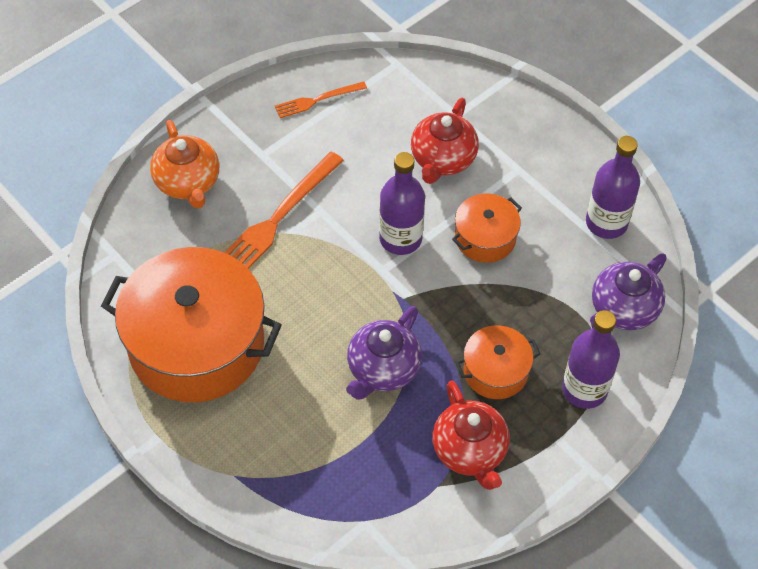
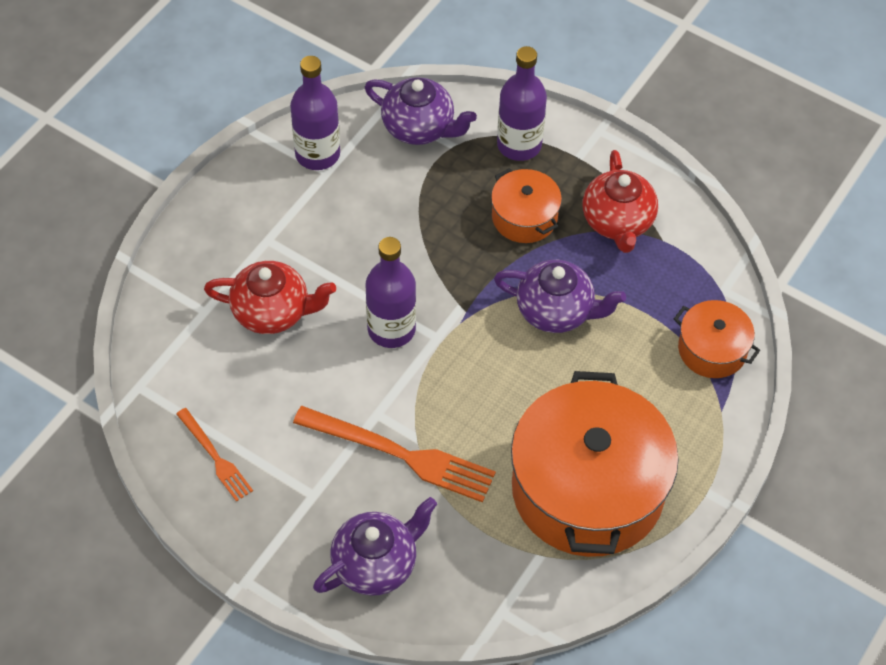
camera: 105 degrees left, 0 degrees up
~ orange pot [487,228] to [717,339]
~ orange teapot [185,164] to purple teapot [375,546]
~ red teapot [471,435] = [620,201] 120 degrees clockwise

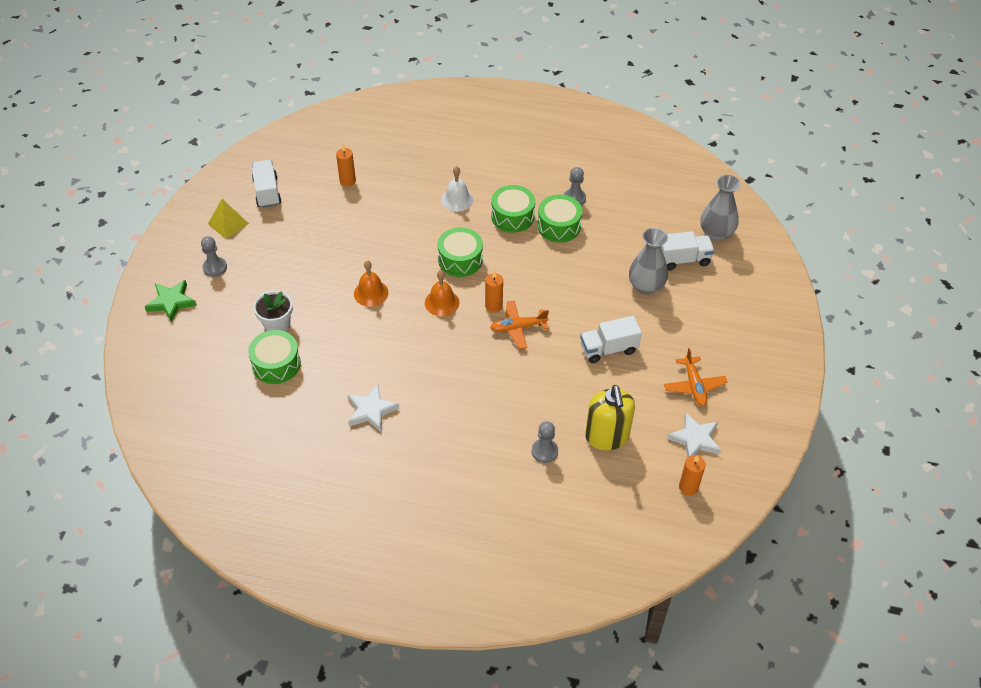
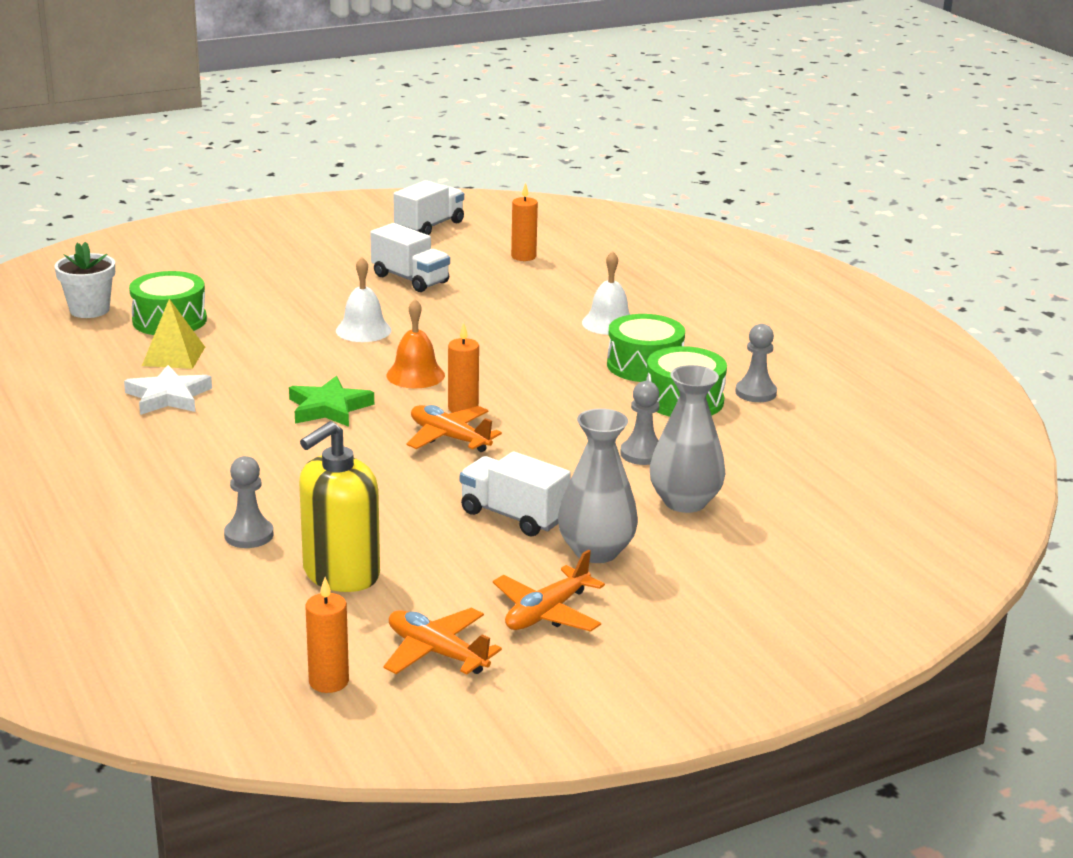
camera: 50 degrees right, 25 degrees down
- green drum [460,252]
~ green star [171,301] to [331,401]
~ grey pawn [214,256] to [639,423]
~ yellow pyramid [228,219] to [173,334]
~ white flower pot [273,311] to [84,280]
~ white truck [688,250] to [410,257]
~ grey vase [720,208] to [598,485]
~ white star [694,435] to orange plane [442,641]
~ orange bell [371,283] to white bell [364,299]

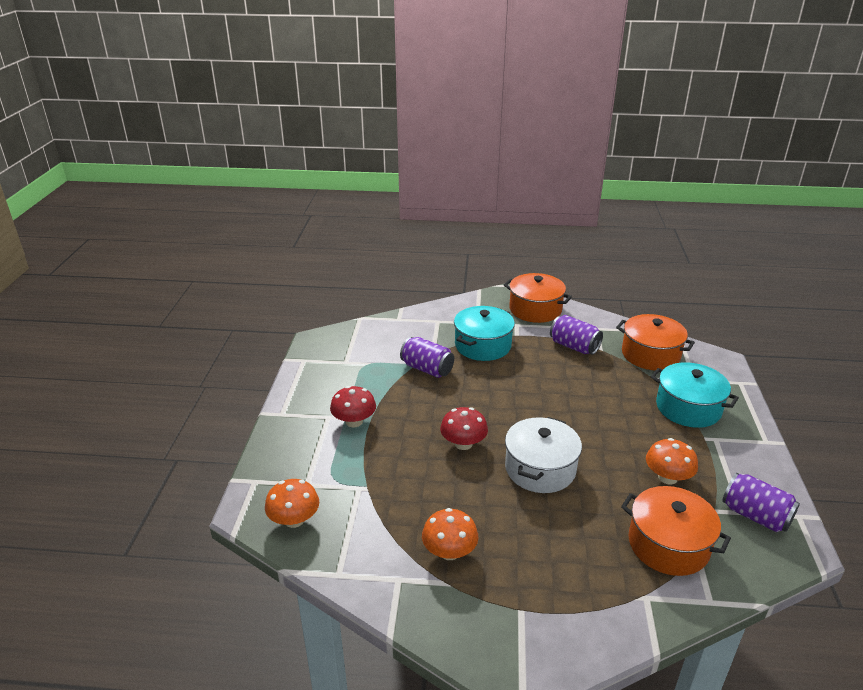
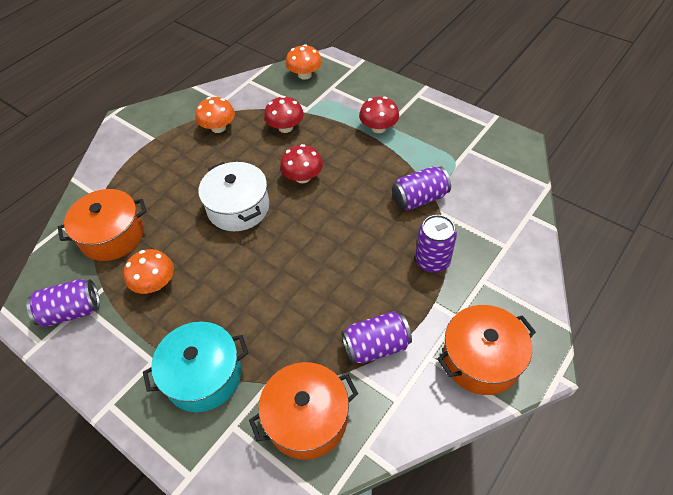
camera: 125 degrees right, 20 degrees up
+ red mushroom [284,114]
~ turquoise pot [484,333] to purple can [436,244]

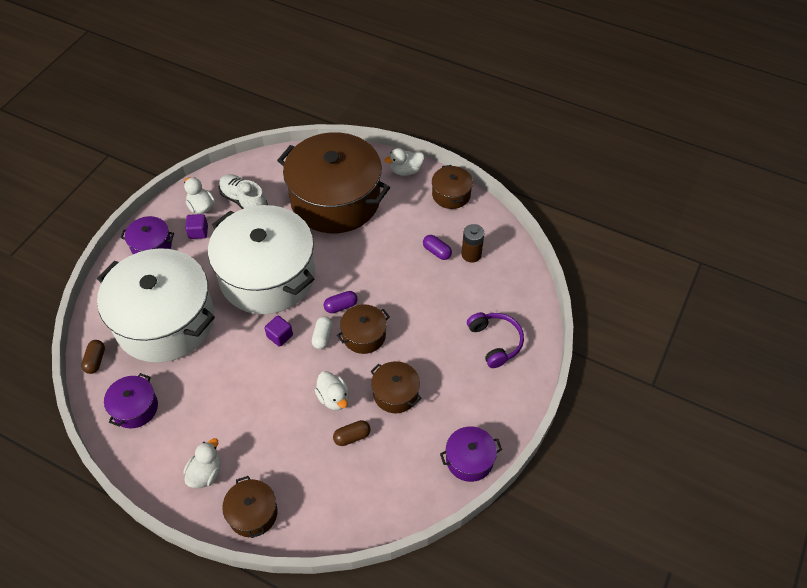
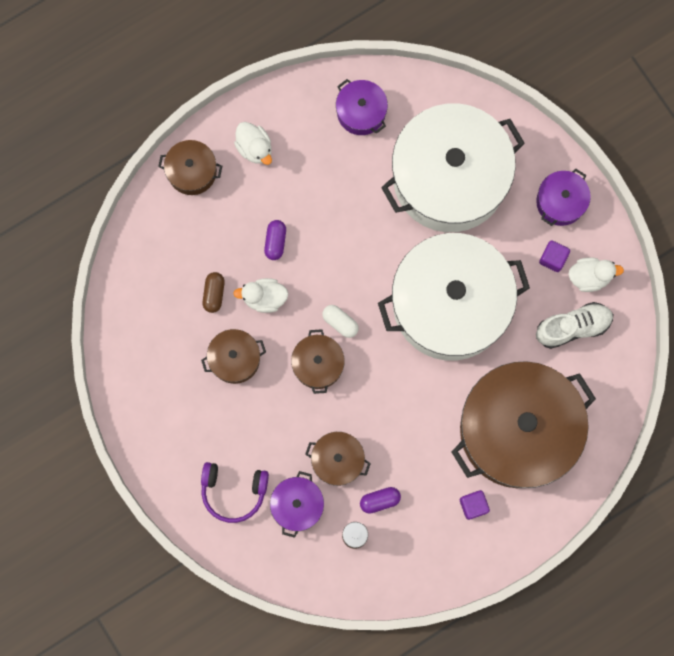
camera: 120 degrees right, 25 degrees up
- brown capsule [93,357]
- white duck [404,162]
~ purple cube [279,331] to [475,505]
~ purple capsule [341,302] to [275,240]
~ brown pot [452,187] to [338,459]
~ purple pot [471,454] to [297,504]

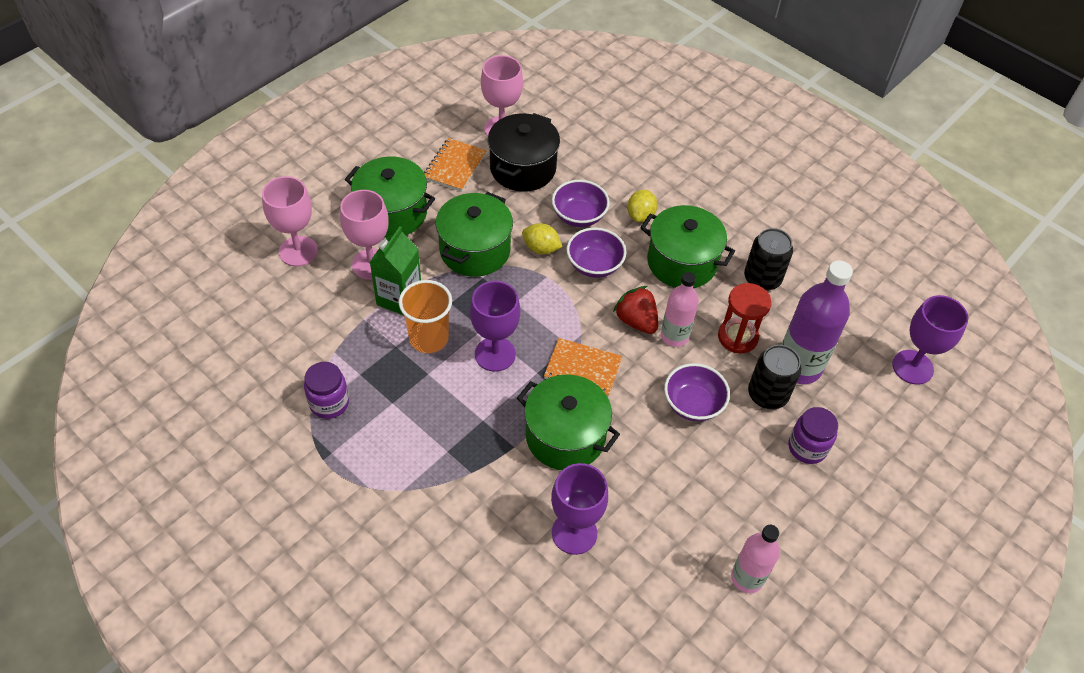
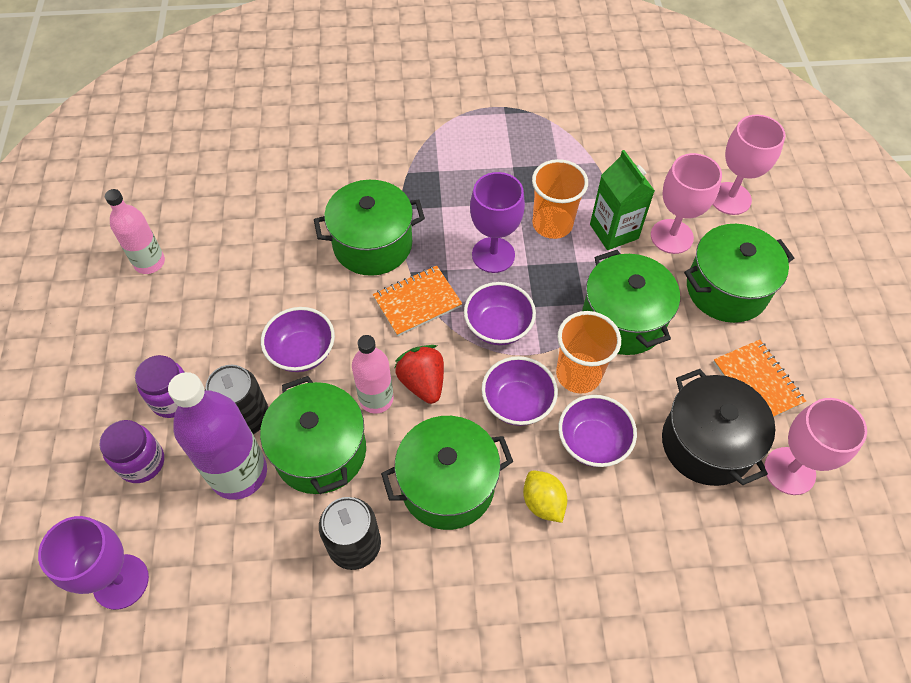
camera: 135 degrees right, 5 degrees up
- purple goblet [579,509]
+ purple bowl [500,313]
~ purple jar [326,390] to [131,451]
~ yellow lemon [542,238] to orange cup [588,352]
~ red hourglass [744,318] to green pot [313,435]
~ red strawberry [635,310] = [419,374] 120 degrees counterclockwise

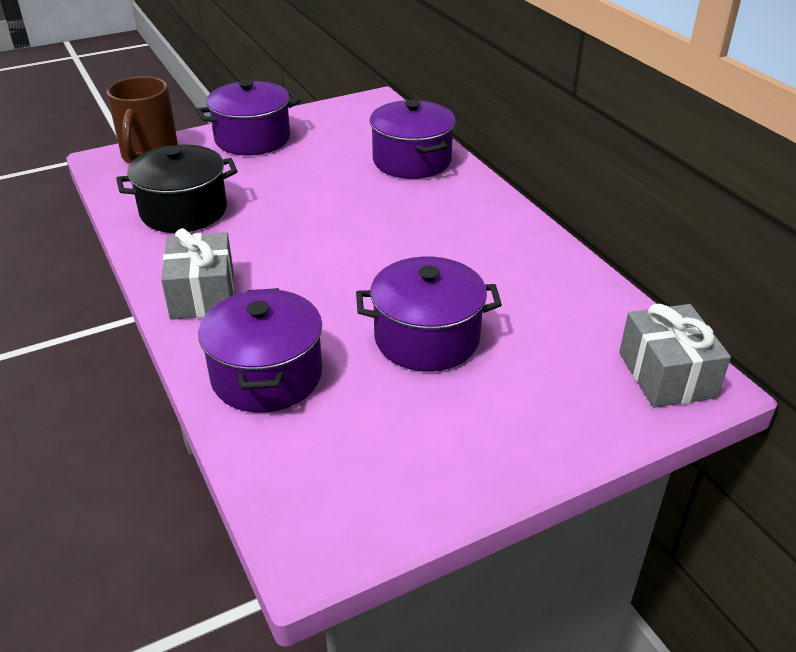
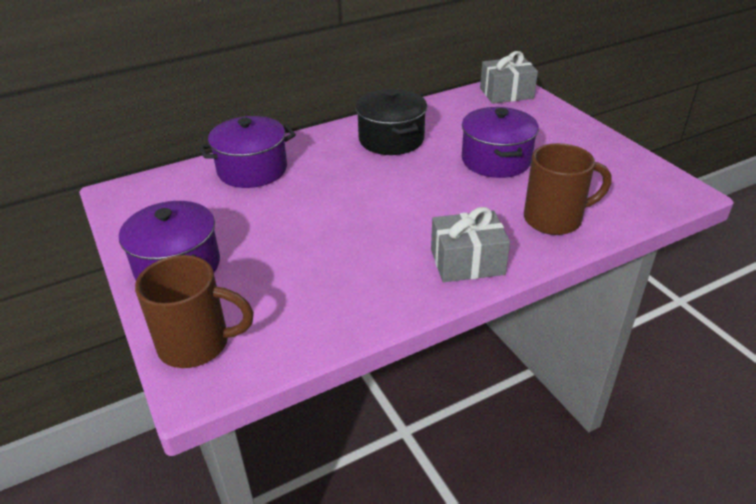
camera: 90 degrees left, 0 degrees up
~ black pot [176,188] to [391,122]
~ purple pot [260,350] to brown mug [567,189]

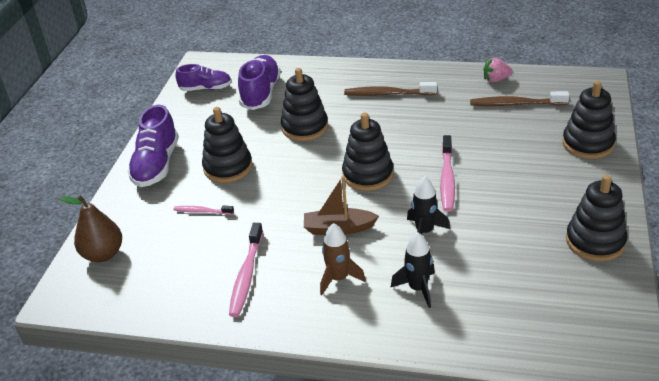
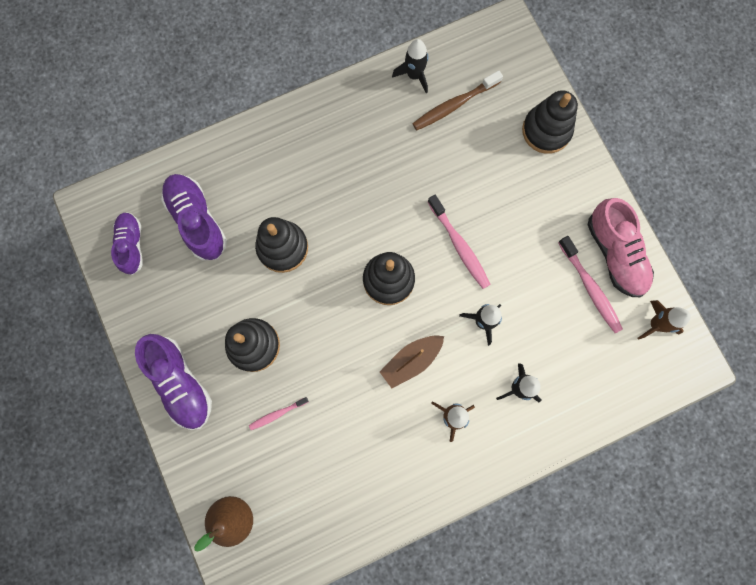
camera: 40 degrees left, 40 degrees up
- brown toothbrush [390,89]
+ brown rocket [664,320]
~ pink toothbrush [246,270] to [590,284]
~ pink strawberry [498,70] to black rocket [410,66]
~ black stacking toy [597,218] to pink shoe [621,247]
~ purple shoe [203,77] = [127,243] 60 degrees counterclockwise

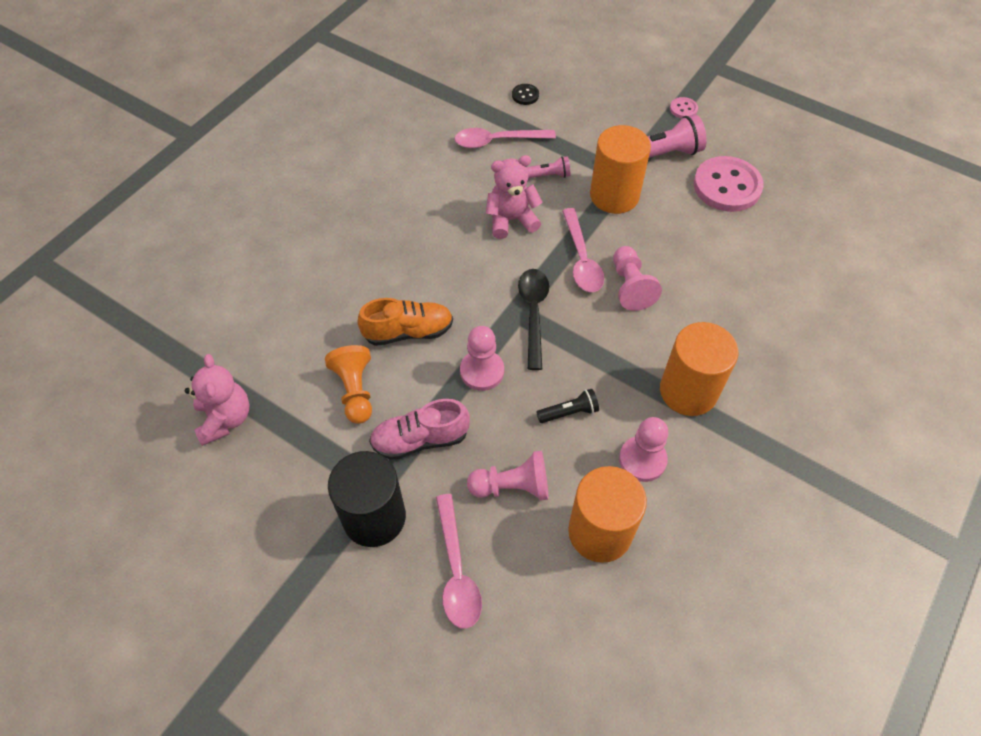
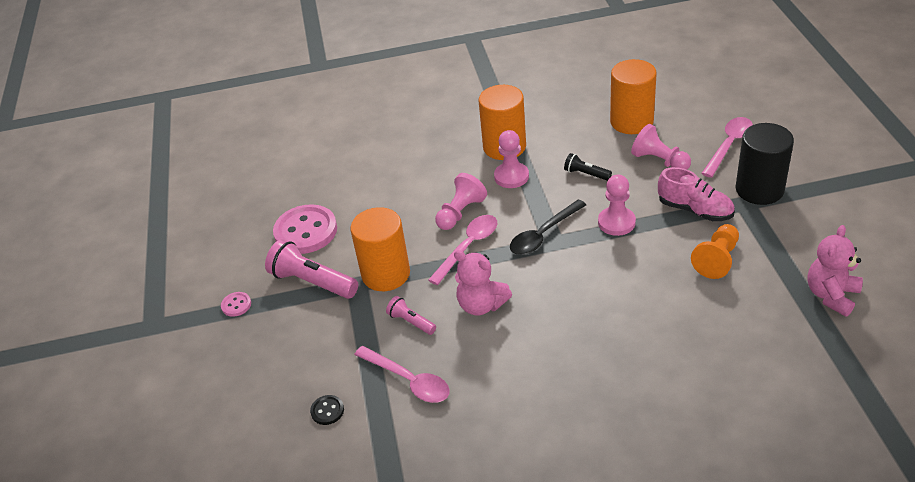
camera: 130 degrees left, 15 degrees down
- orange shoe [405,322]
~ pink pawn [644,449] to [511,159]

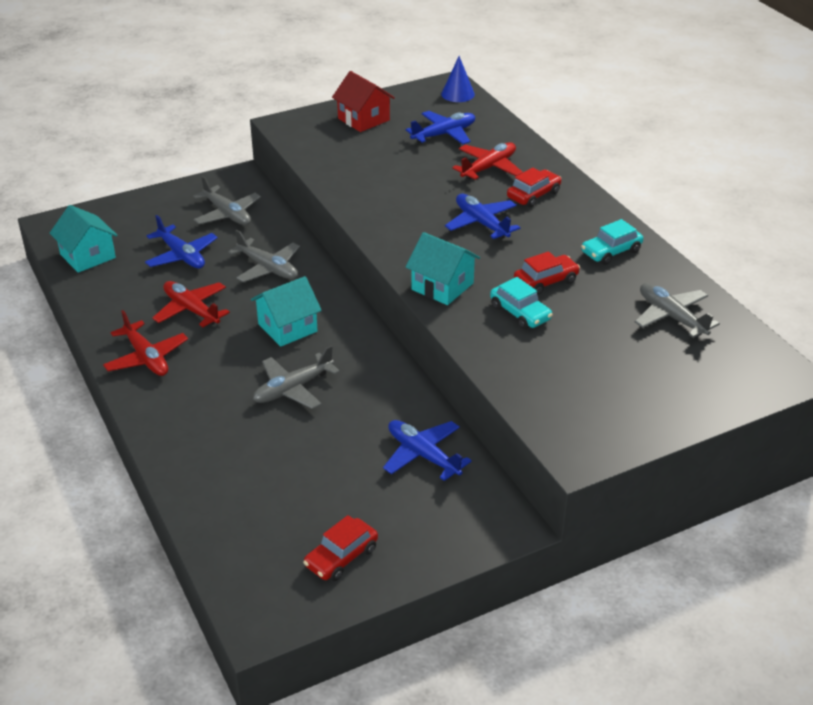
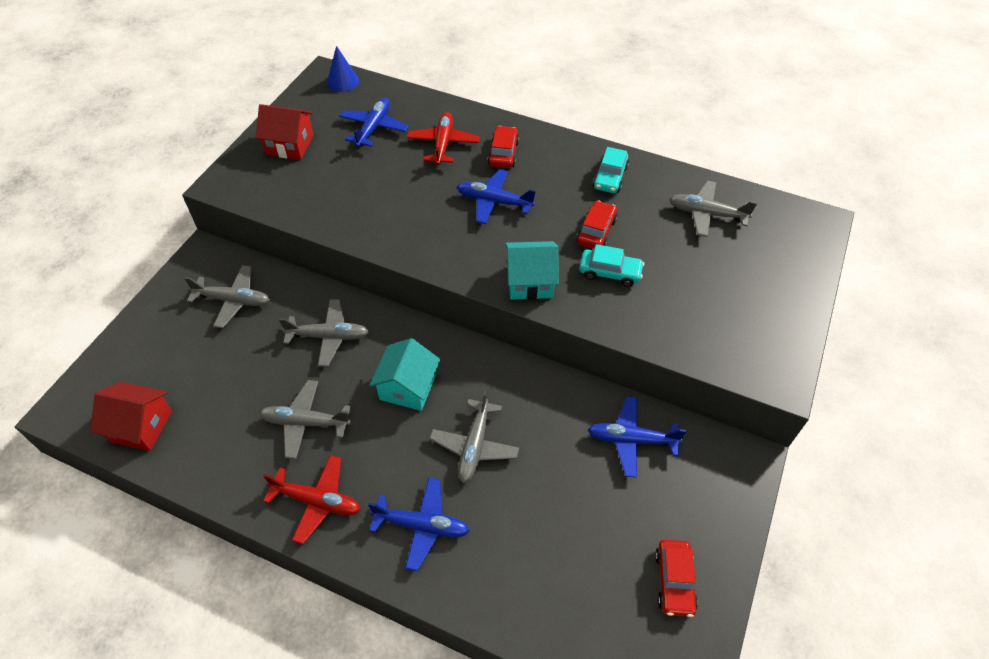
camera: 40 degrees left, 15 degrees up
~ blue plane [181,241] to [419,524]
~ turquoise house [84,239] to red house [131,416]
~ red plane [191,304] to grey plane [305,419]

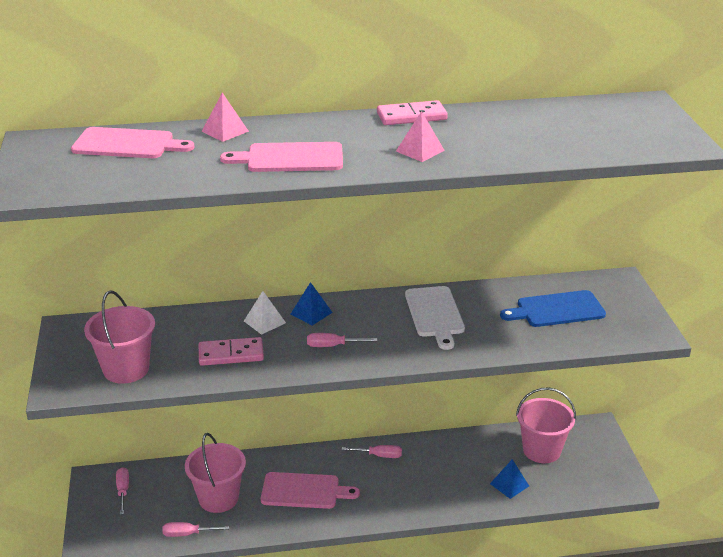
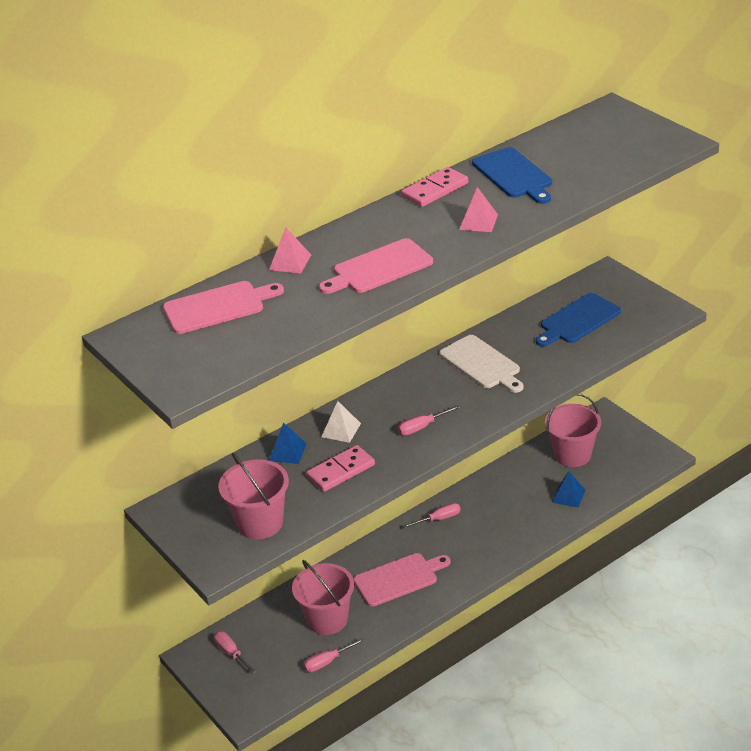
camera: 25 degrees left, 5 degrees up
+ blue cutting board [512,175]
~ blue pyramid [312,303] to [288,443]

